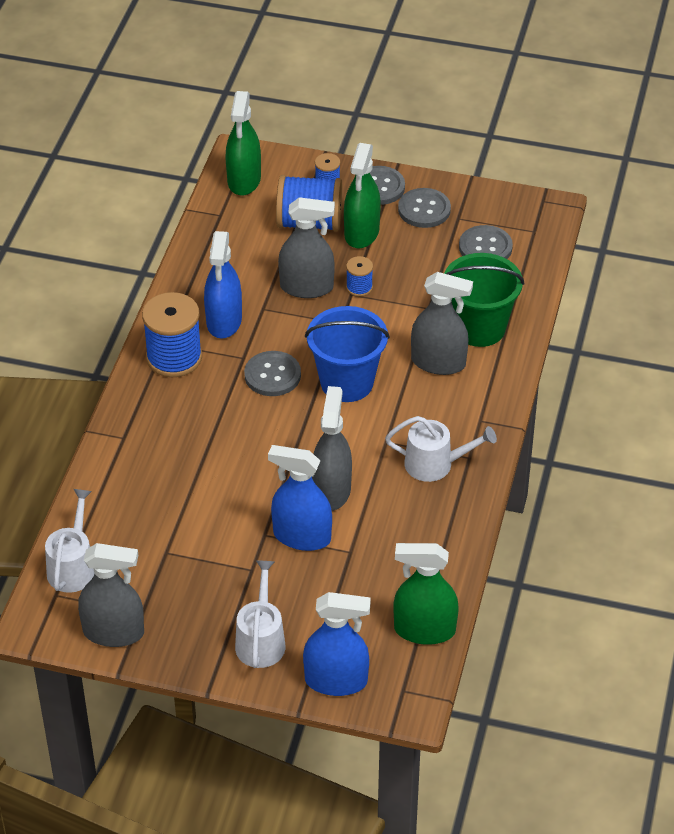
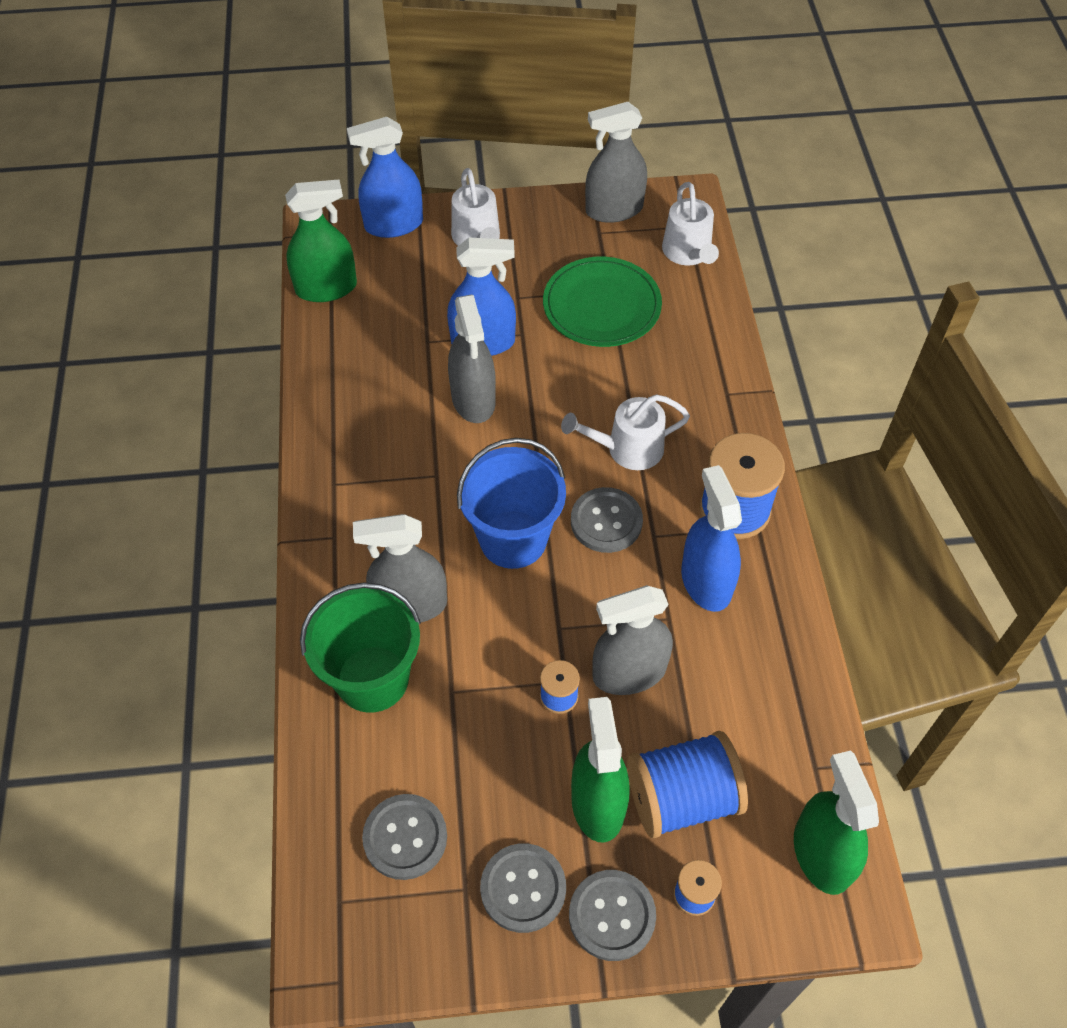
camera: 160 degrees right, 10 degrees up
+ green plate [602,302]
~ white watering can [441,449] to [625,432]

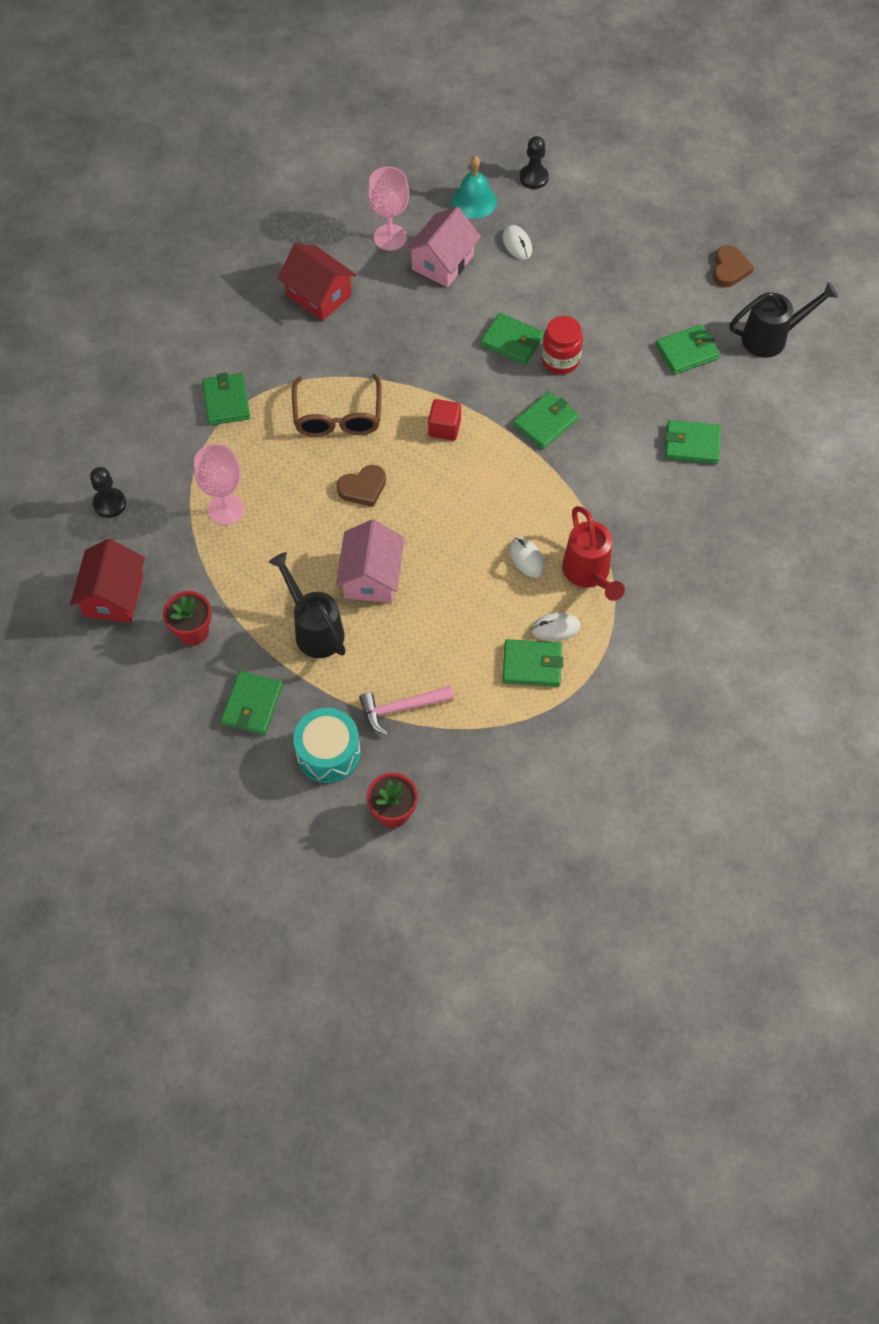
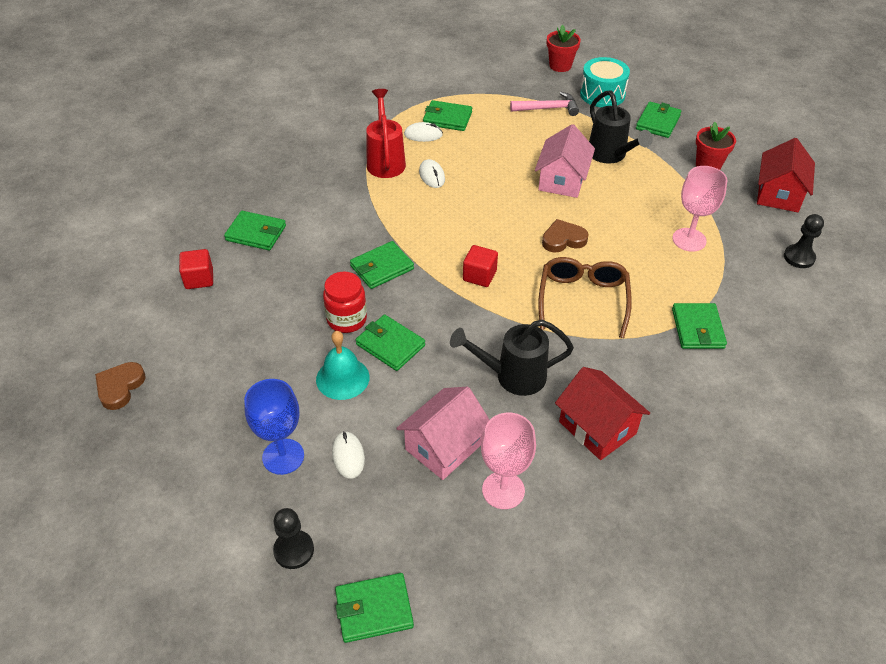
camera: 170 degrees left, 15 degrees down
+ red cube [196,269]
+ blue goblet [274,427]
~ turquoise bell [474,187] to [343,365]
~ green wallet [688,349] to [374,608]
~ black watering can [784,319] to [512,358]

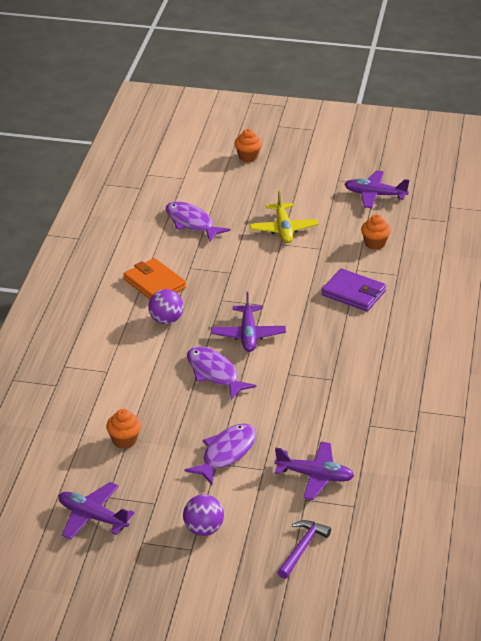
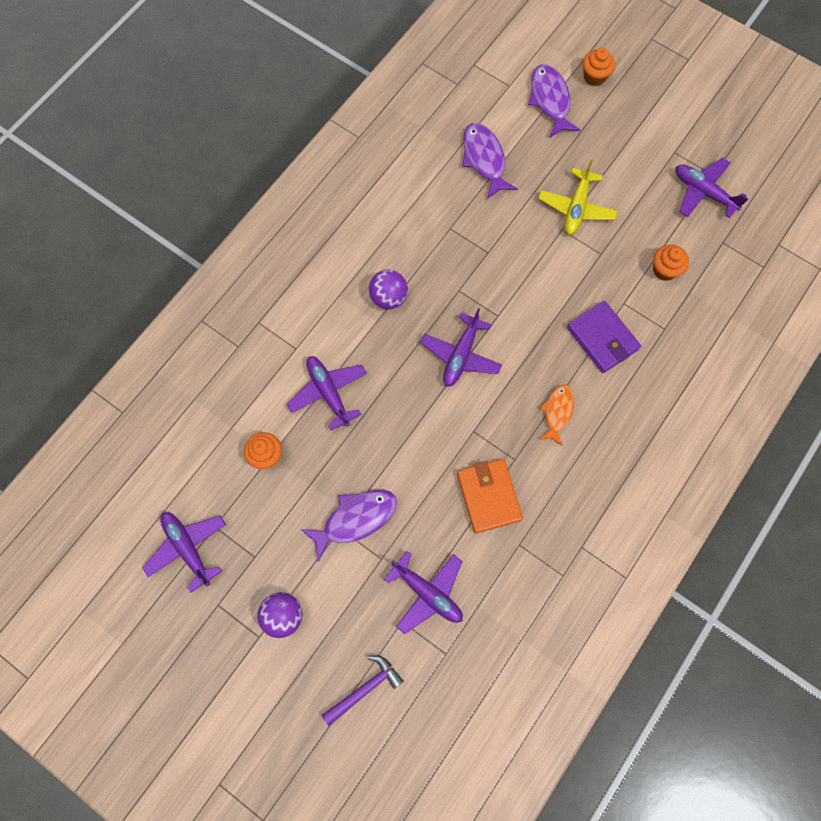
camera: 25 degrees right, 35 degrees up
+ purple plane [327,393]
+ orange fish [557,415]
~ orange wallet [154,278] to [490,496]
~ purple fish [222,373] to [554,100]

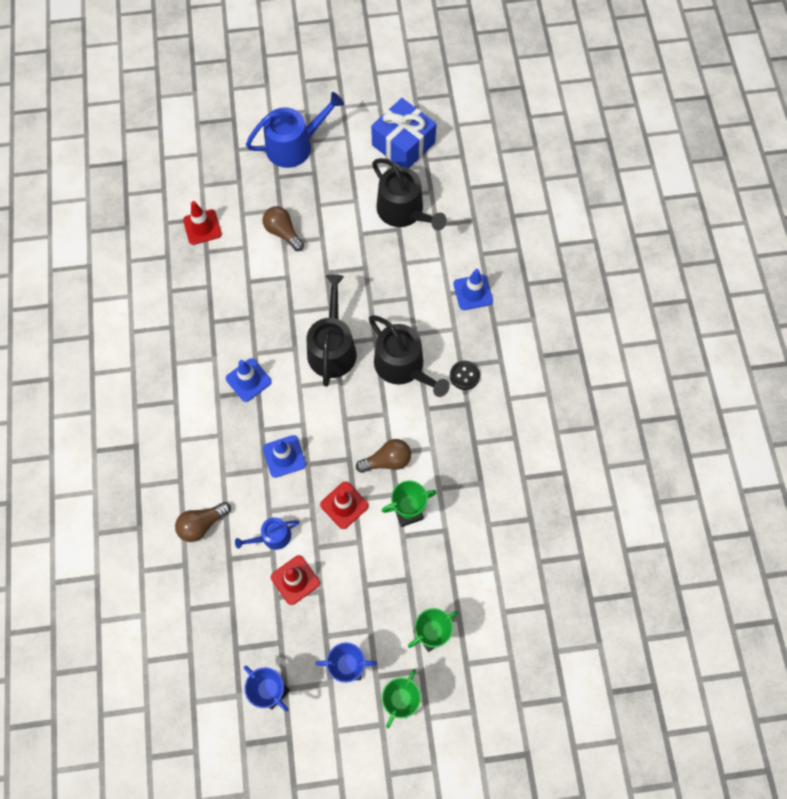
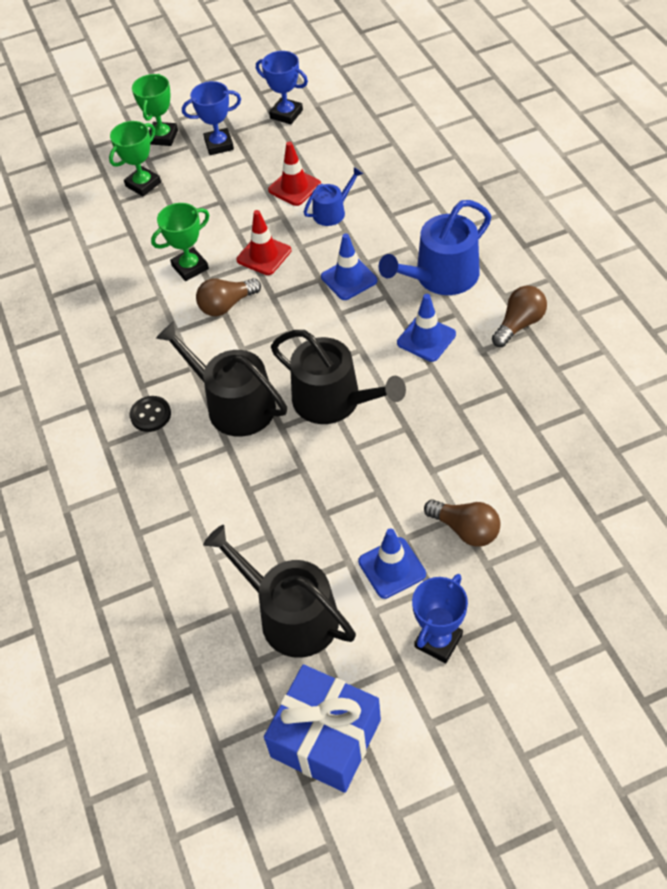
camera: 170 degrees right, 15 degrees down
- red traffic cone [202,223]
+ blue trophy [440,618]
~ brown light bulb [203,522] to [519,316]
~ blue watering can [295,130] to [435,247]
~ blue traffic cone [473,289] to [392,563]
~ black watering can [332,330] = [338,377] 45 degrees counterclockwise

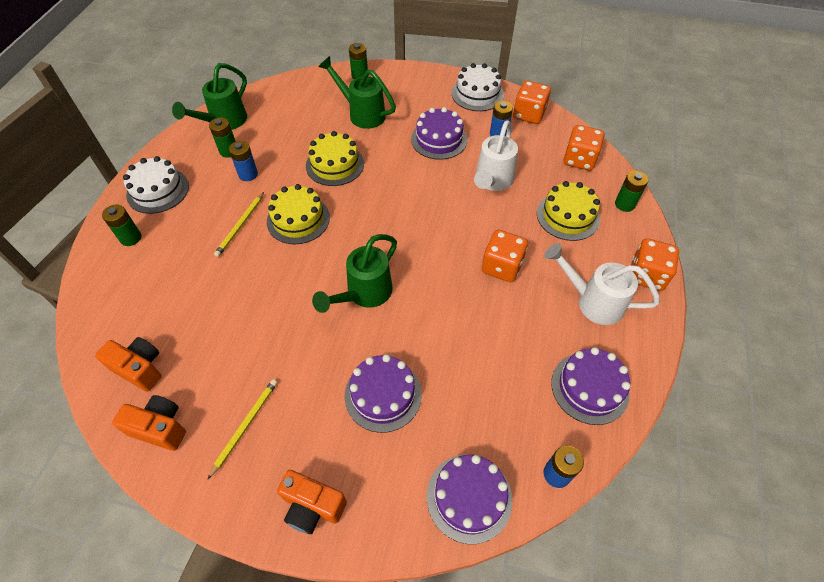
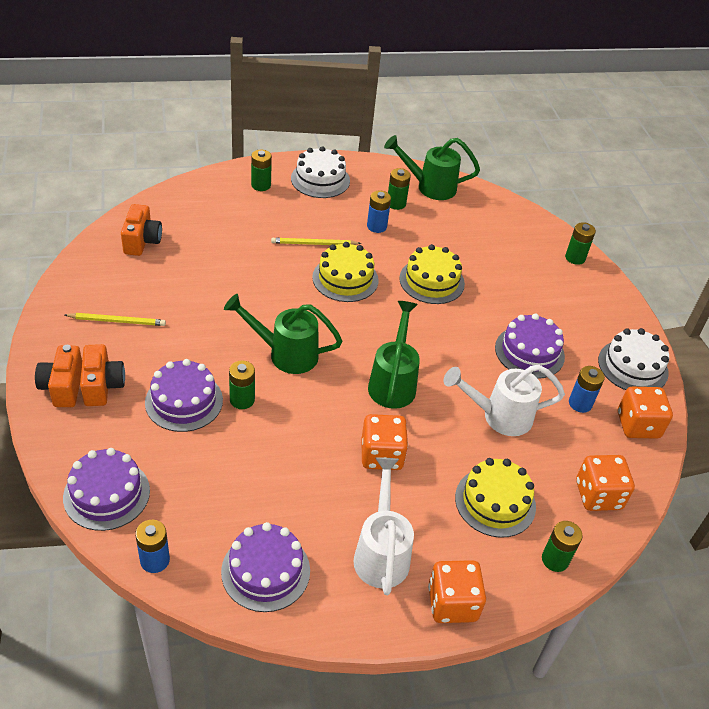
camera: 60 degrees right, 10 degrees down
+ green battery [242,385]
~ orange camera [149,423] to [102,375]
~ green watering can [357,92] to [394,355]

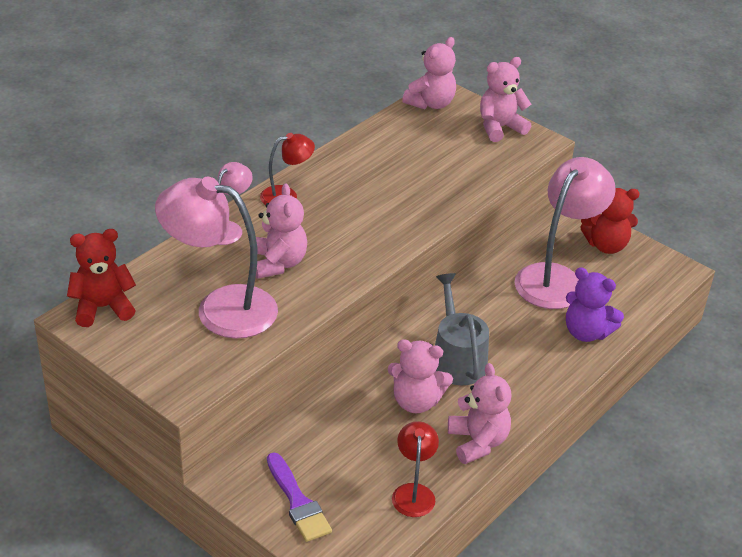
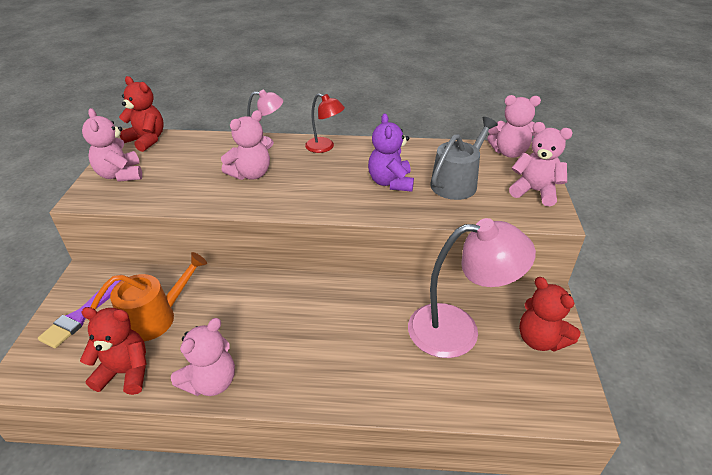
camera: 55 degrees right, 0 degrees up
- pink lamp [216,258]
+ orange watering can [147,296]
~ pink teddy bear [420,376] to [112,145]
~ grey watering can [462,329] to [464,158]
~ purple teddy bear [595,304] to [391,152]
~ red lamp [415,469] to red teddy bear [113,351]

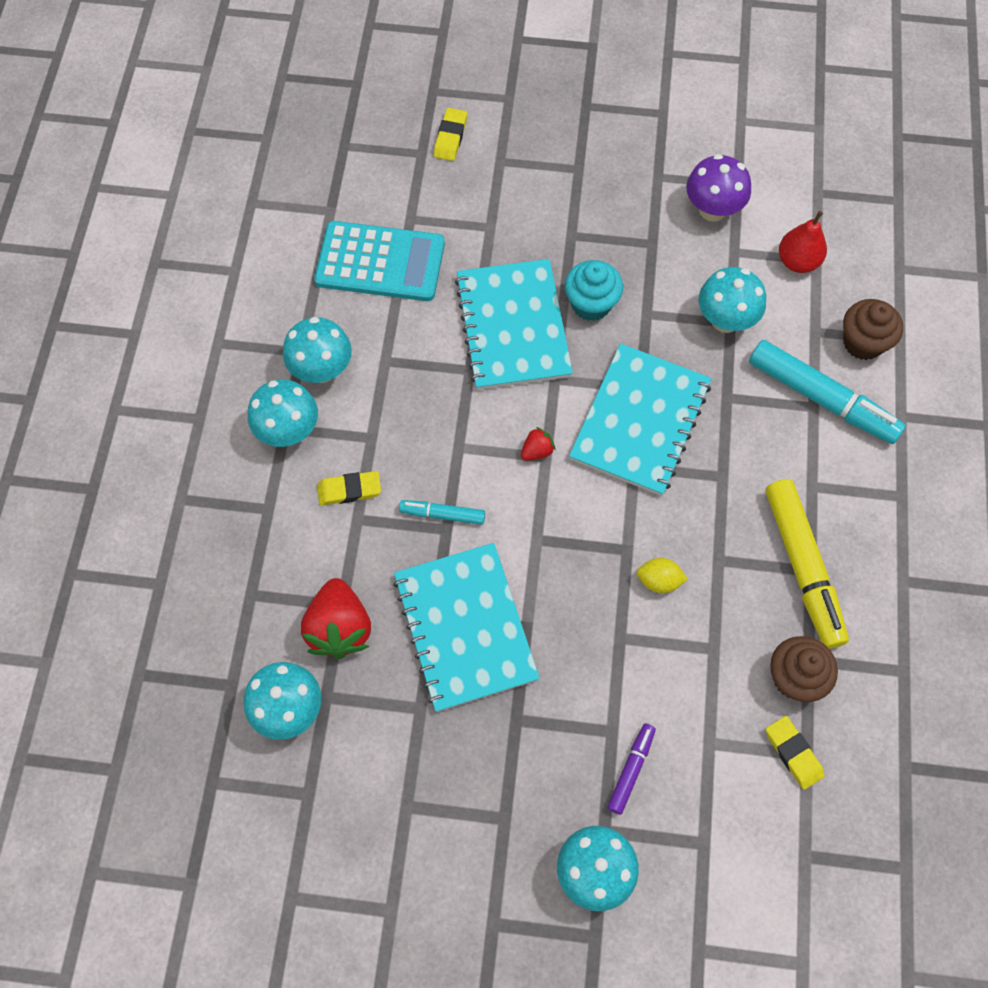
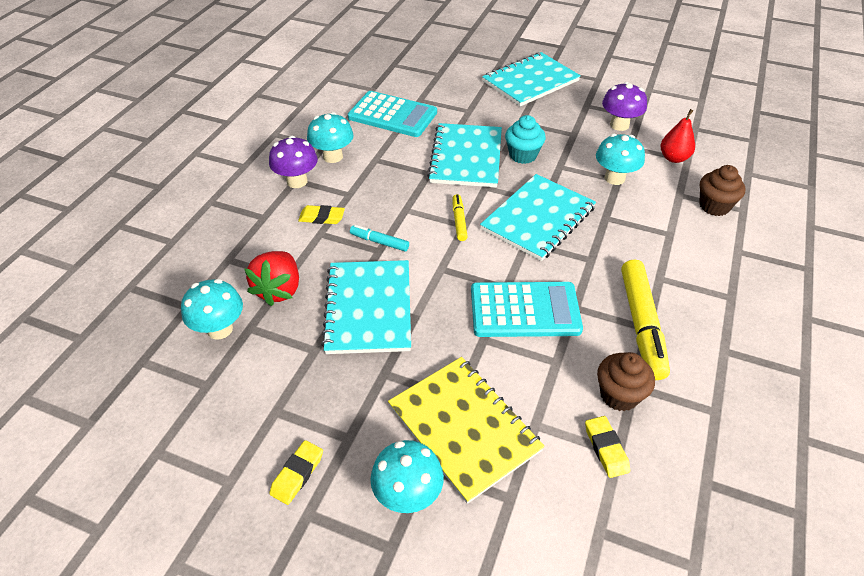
camera: 15 degrees right, 20 degrees down
- turquoise marker [827,392]
+ turquoise notebook [531,79]
~ yellow eraser [450,134] to [296,472]
~ red strawberry [538,444] to yellow marker [460,217]
~ purple marker [631,769] to yellow notebook [466,430]
~ yellow lemon [662,575] to turquoise calculator [527,309]
~ turquoise mushroom [283,413] to purple mushroom [293,162]

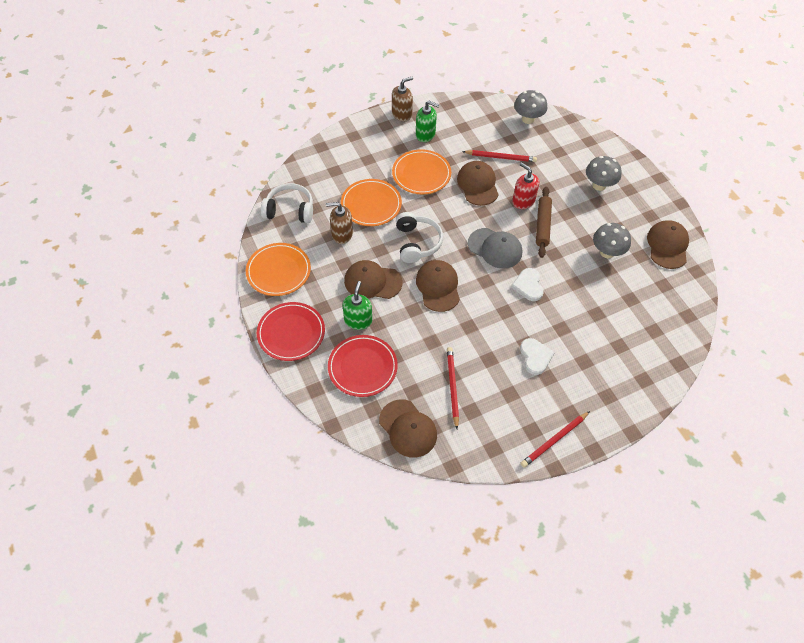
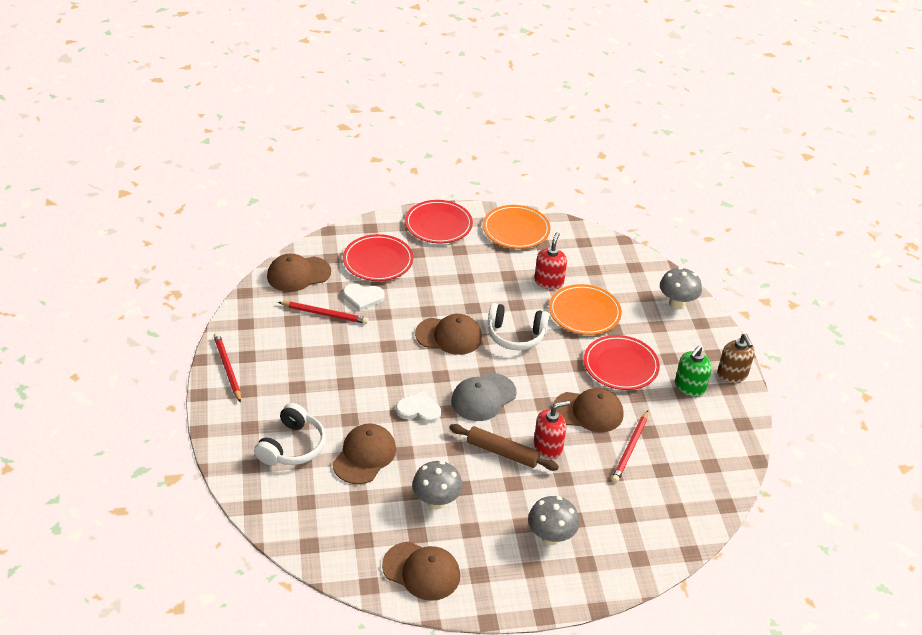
camera: 105 degrees right, 15 degrees down
- green soap dispenser [357,305]
~ white headphones [287,203] to [290,434]
~ brown cap [373,279] to [364,453]
~ grey mushroom [530,107] to [681,288]
~ white heart [537,356] to [363,297]
~ brown soap dispenser [339,223] to red soap dispenser [550,260]
~ orange plate [421,171] to red plate [622,362]

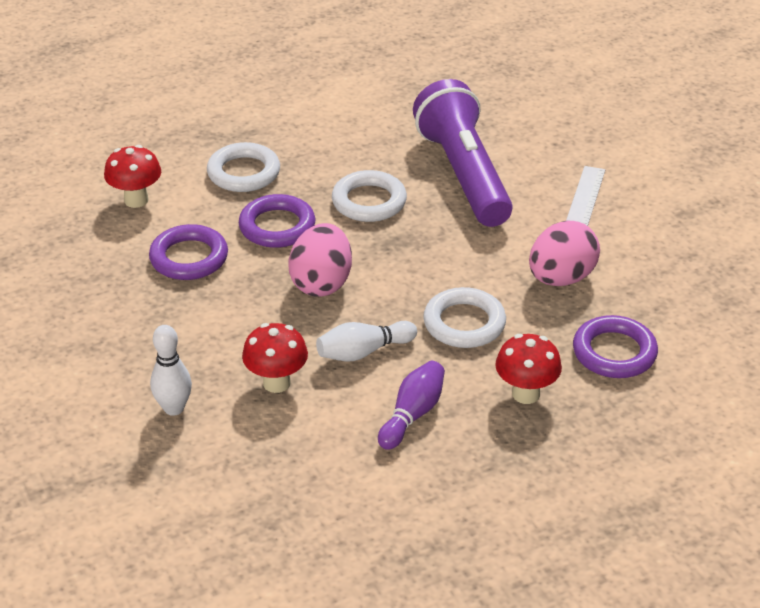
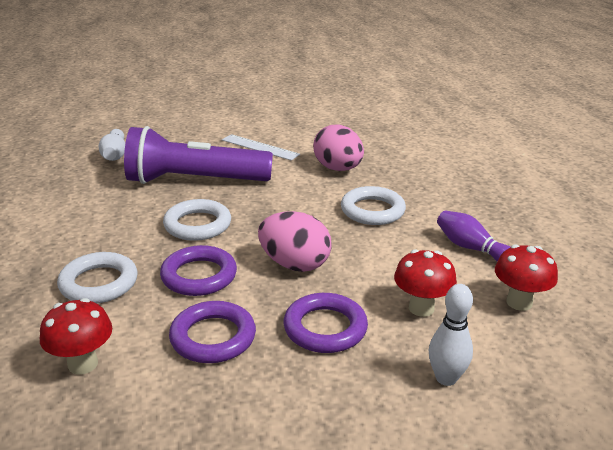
camera: 75 degrees left, 10 degrees down
~ white bowling pin [366,341] to [112,145]
~ red mushroom [528,369] to [526,277]
~ purple ring [615,346] to [325,323]

